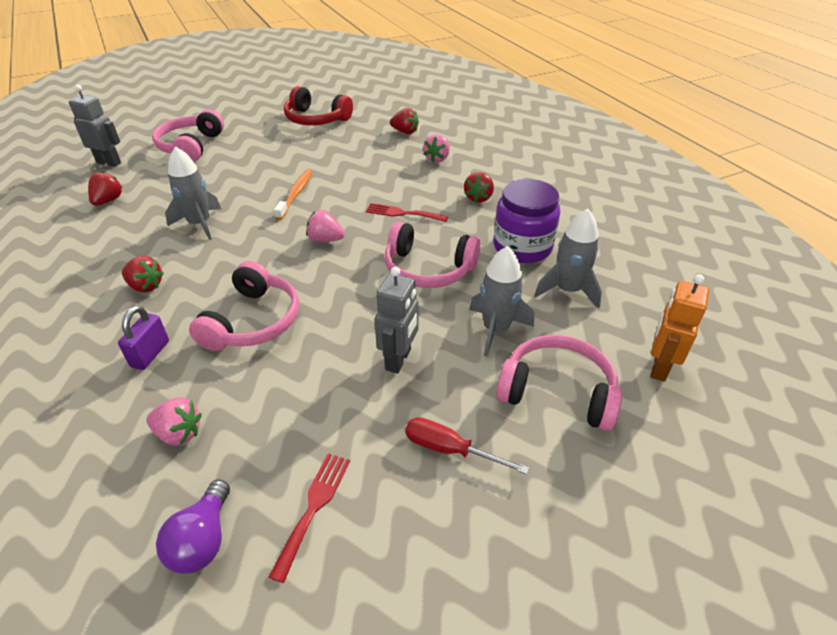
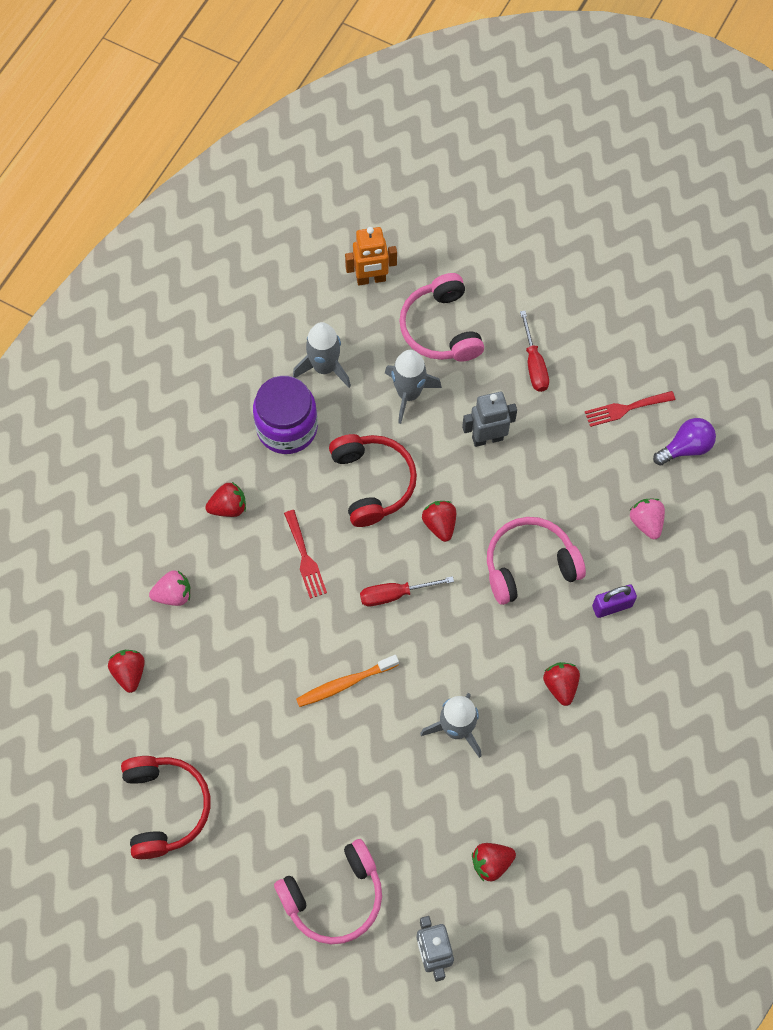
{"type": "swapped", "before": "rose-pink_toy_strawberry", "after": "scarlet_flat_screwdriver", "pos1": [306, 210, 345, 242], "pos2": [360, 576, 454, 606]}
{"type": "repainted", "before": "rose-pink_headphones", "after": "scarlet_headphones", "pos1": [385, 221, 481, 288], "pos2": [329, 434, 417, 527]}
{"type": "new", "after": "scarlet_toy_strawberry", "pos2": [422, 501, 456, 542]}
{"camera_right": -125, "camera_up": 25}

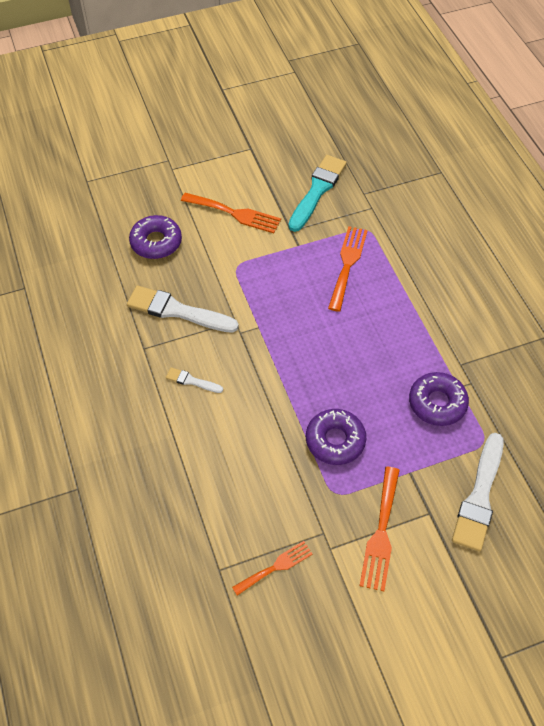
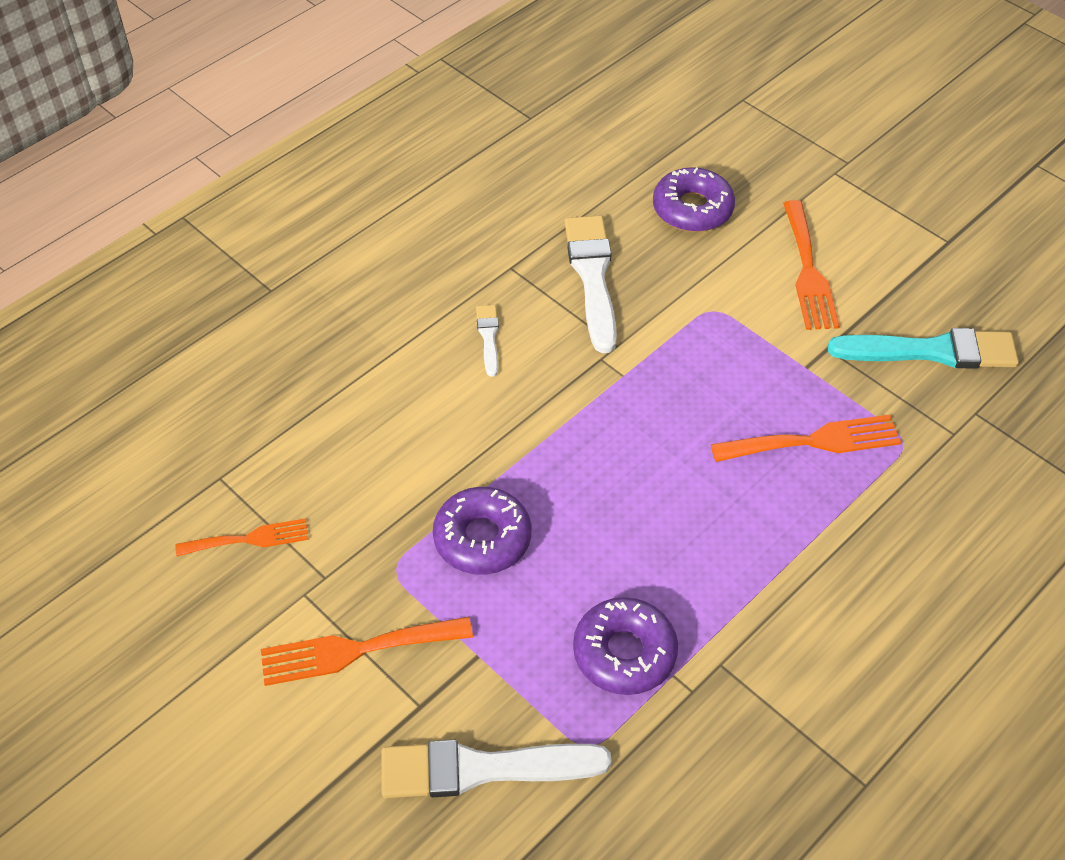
{"type": "rotated", "before": "bright_orange_fork", "pos1": [232, 541, 313, 596], "pos2": [175, 518, 308, 556], "turn": -45}
{"camera_right": 65, "camera_up": -5}

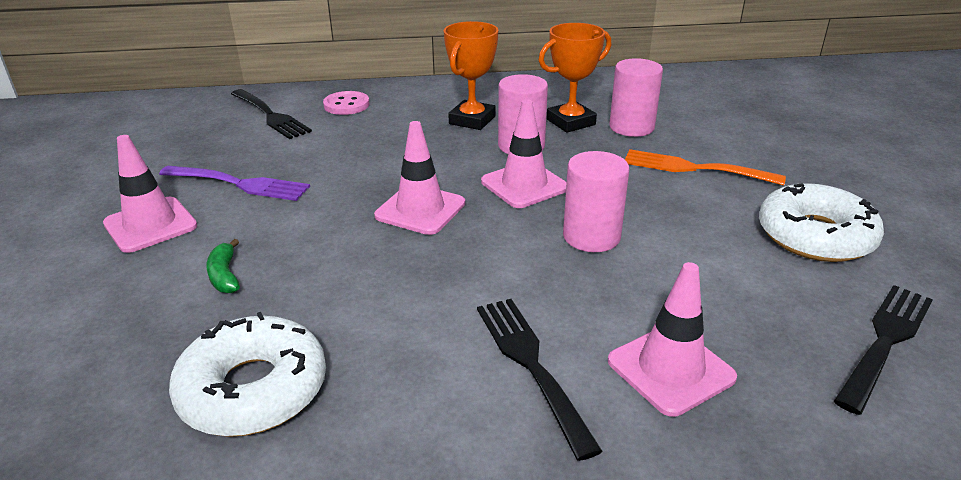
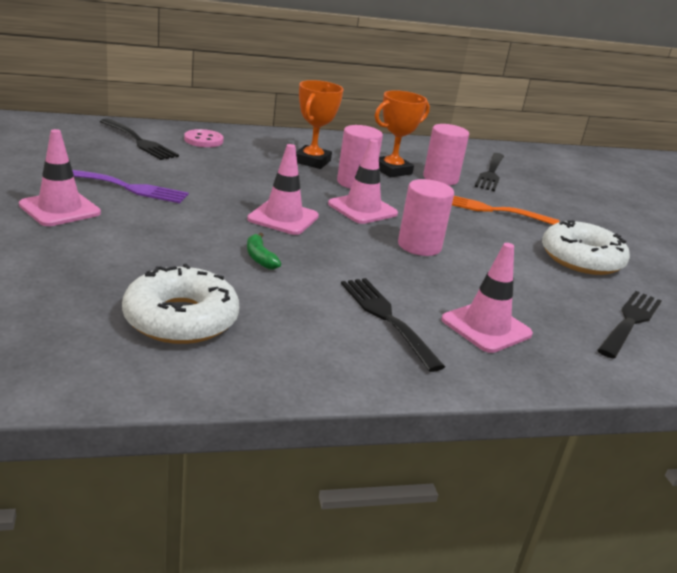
{"type": "shifted", "before": "emerald_toy_banana", "pos1": [206, 239, 240, 293], "pos2": [247, 233, 281, 269]}
{"type": "new", "after": "jet-black_fork", "pos2": [475, 153, 504, 191]}
{"camera_right": -10, "camera_up": -5}

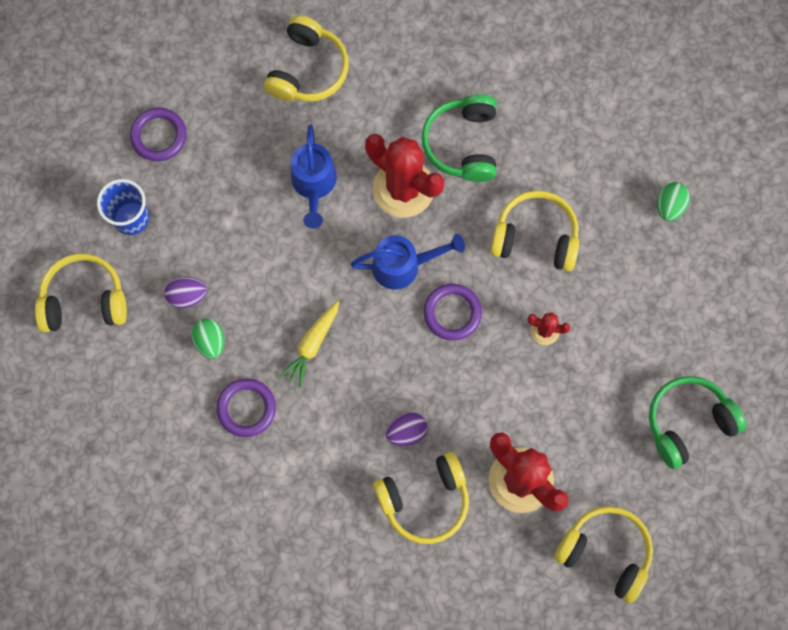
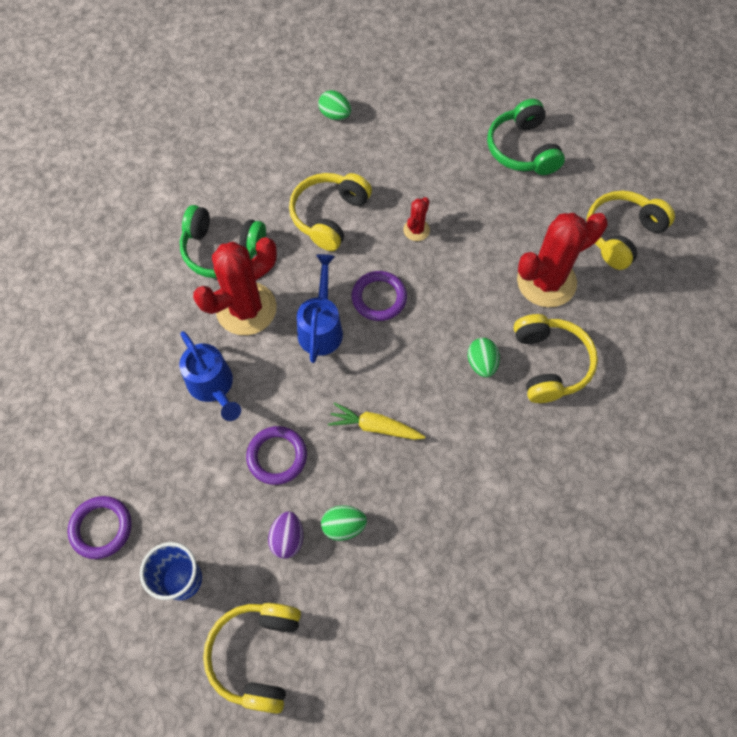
{"type": "gone", "before": "golden_headphones", "pos1": [264, 15, 349, 102]}
{"type": "rotated", "before": "blue_watering_can", "pos1": [291, 125, 337, 229], "pos2": [179, 331, 241, 421], "turn": 45}
{"type": "rotated", "before": "golden_toy_carrot", "pos1": [279, 301, 339, 388], "pos2": [328, 402, 426, 440], "turn": 150}
{"type": "shifted", "before": "violet_torus", "pos1": [217, 378, 276, 437], "pos2": [246, 426, 307, 485]}
{"type": "repainted", "before": "violet_egg", "after": "emerald_egg", "pos1": [386, 412, 428, 446], "pos2": [468, 338, 500, 377]}
{"camera_right": -75, "camera_up": -10}

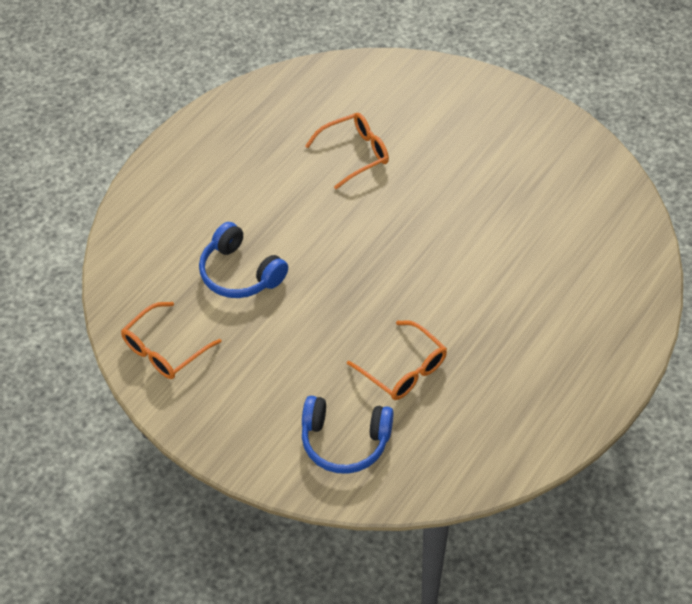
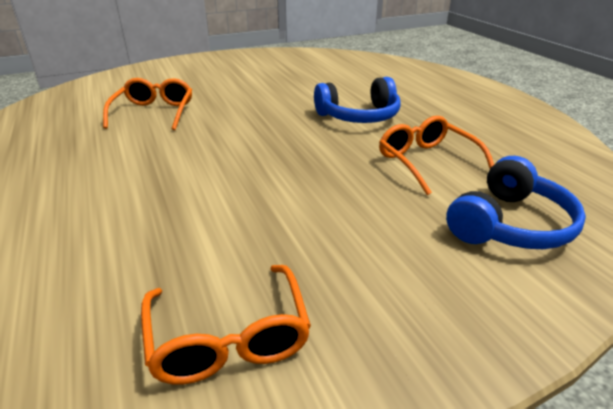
{"type": "shifted", "before": "blue_headphones", "pos1": [199, 222, 288, 298], "pos2": [314, 77, 401, 123]}
{"type": "rotated", "before": "bright_orange_glasses", "pos1": [347, 320, 447, 400], "pos2": [379, 116, 494, 195], "turn": -105}
{"camera_right": -60, "camera_up": -20}

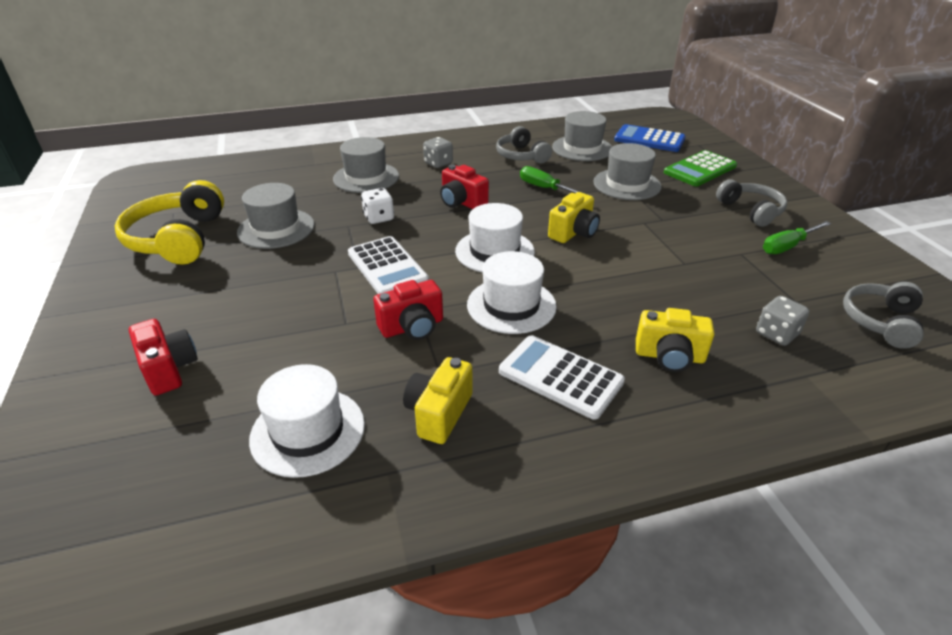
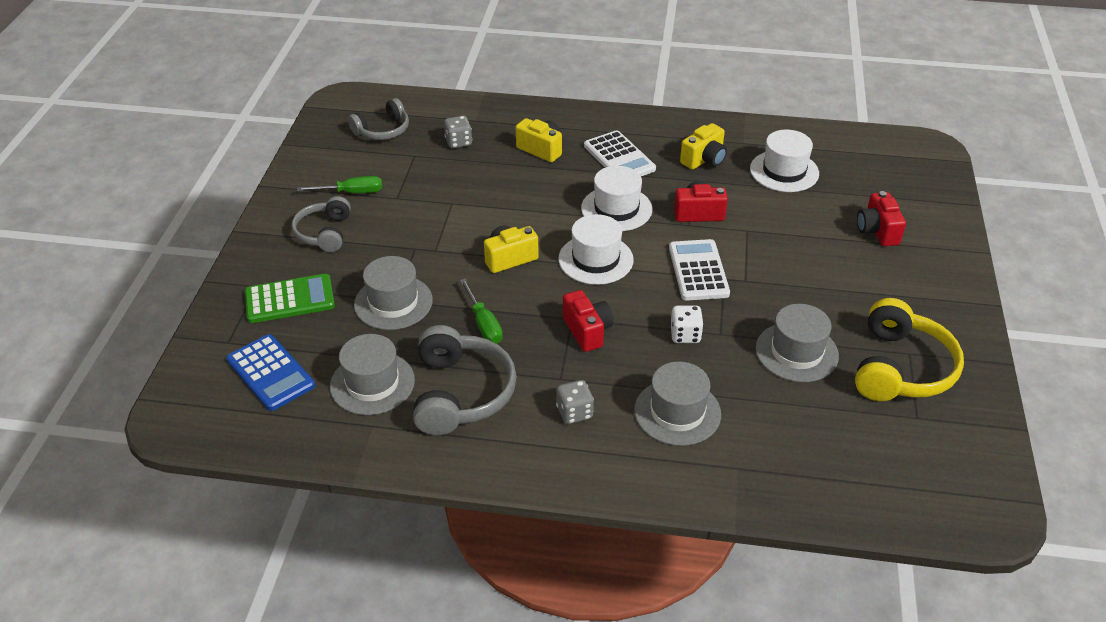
{"type": "scaled", "before": "ash-grey_headphones", "pos1": [496, 126, 552, 164], "pos2": [413, 325, 517, 435], "scale": 1.57}
{"camera_right": -155, "camera_up": 5}

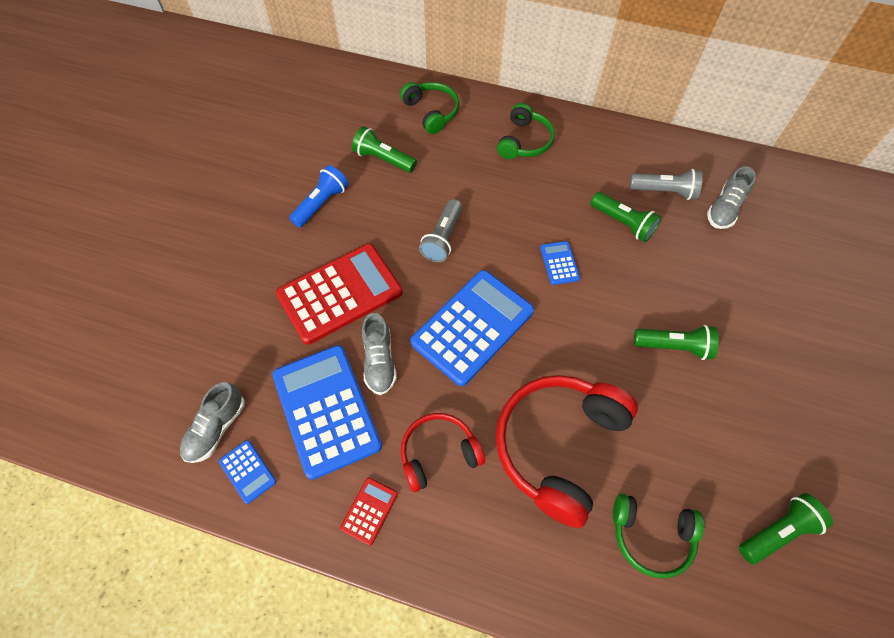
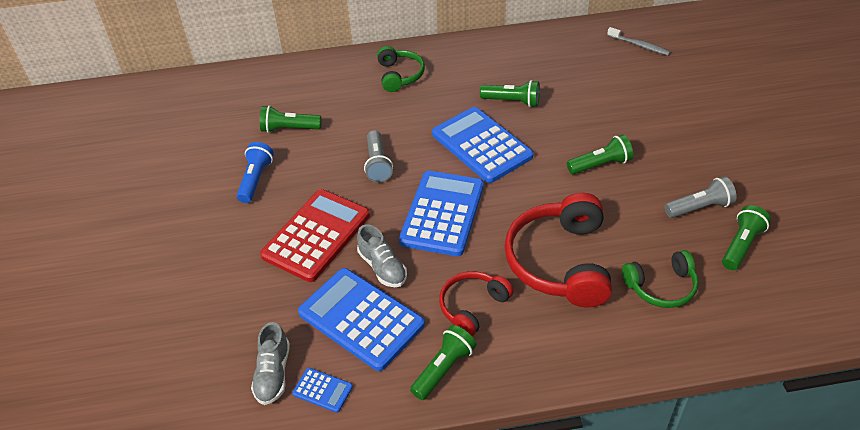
{"type": "gone", "before": "emerald_headphones", "pos1": [400, 82, 459, 134]}
{"type": "gone", "before": "ash-grey_sneaker", "pos1": [707, 166, 756, 229]}
{"type": "shifted", "before": "ash-grey_torch", "pos1": [630, 169, 703, 200], "pos2": [665, 176, 737, 218]}
{"type": "scaled", "before": "blue_pocket_calculator", "pos1": [540, 241, 580, 285], "pos2": [432, 107, 533, 183], "scale": 2.29}
{"type": "swapped", "before": "scarlet_pocket_calculator", "after": "emerald_torch", "pos1": [340, 478, 398, 546], "pos2": [410, 325, 477, 400]}
{"type": "new", "after": "ash-grey_dental_brush", "pos2": [607, 27, 670, 55]}
{"camera_right": -25, "camera_up": -15}

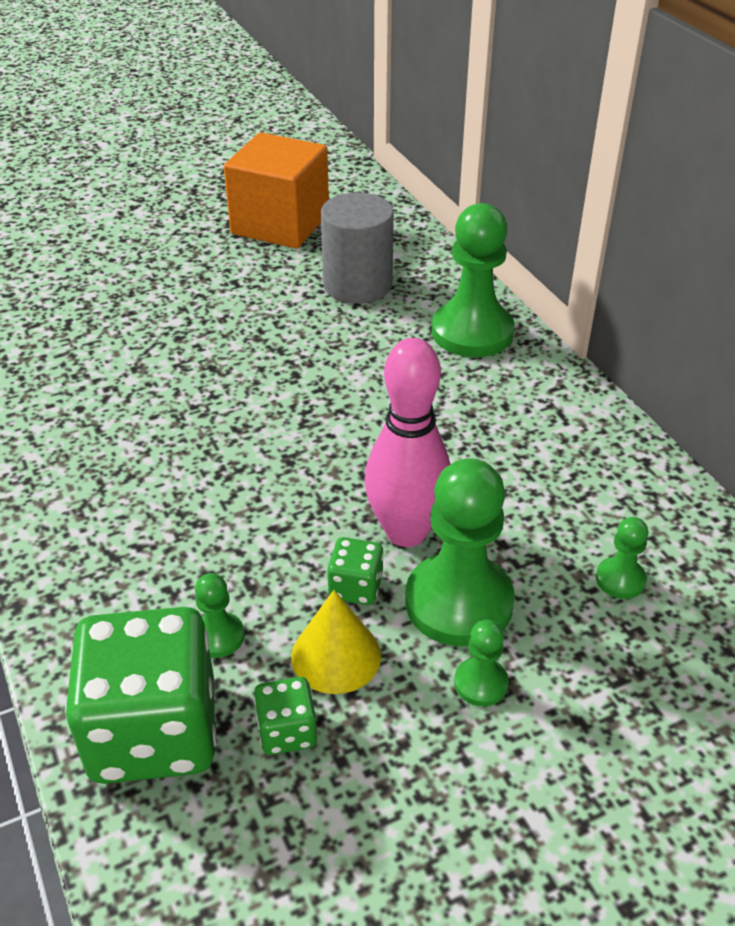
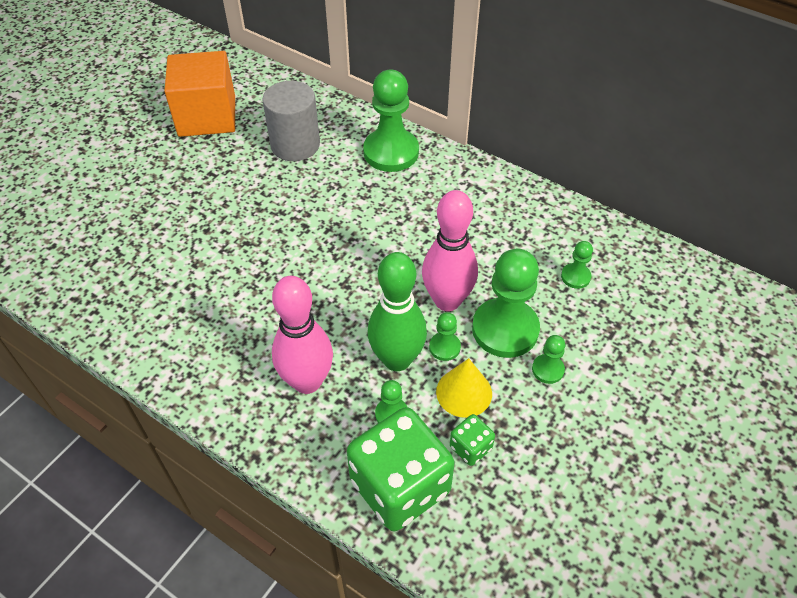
{"type": "swapped", "before": "emerald_die", "after": "emerald_game_pawn", "pos1": [327, 537, 384, 605], "pos2": [429, 312, 461, 361]}
{"type": "new", "after": "emerald_skittle", "pos2": [368, 252, 427, 371]}
{"type": "new", "after": "rose-pink_skittle", "pos2": [272, 276, 333, 394]}
{"camera_right": -30, "camera_up": 10}

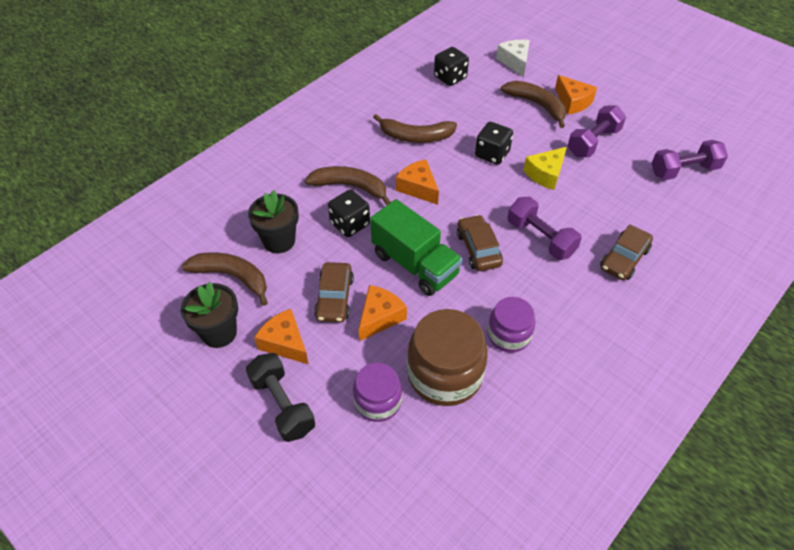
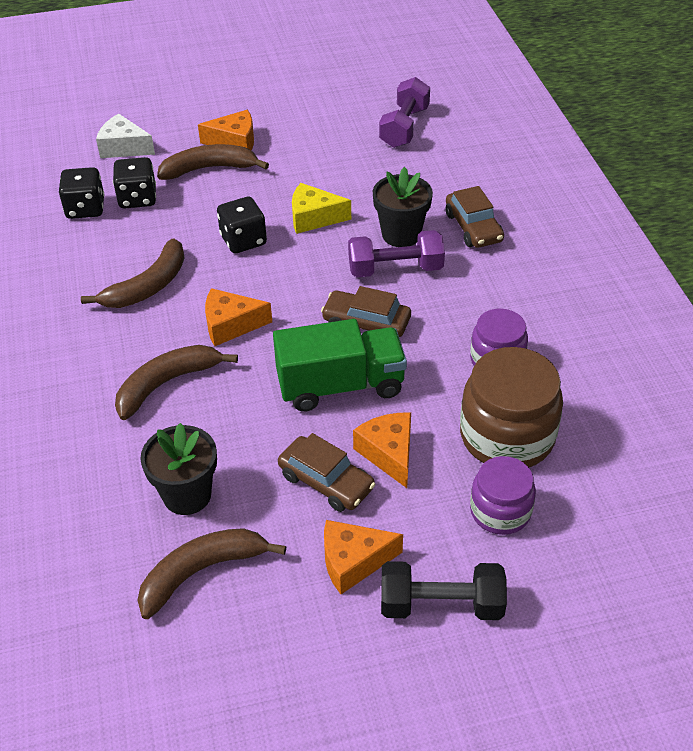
{"type": "gone", "before": "violet_hand_weight", "pos1": [568, 105, 626, 157]}
{"type": "rotated", "before": "golden_piece_of_cheese", "pos1": [523, 147, 567, 190], "pos2": [292, 183, 351, 234], "turn": 105}
{"type": "shifted", "before": "jet-black_die", "pos1": [328, 189, 370, 237], "pos2": [113, 157, 156, 209]}
{"type": "shifted", "before": "jet-black_plant_pot", "pos1": [181, 282, 238, 348], "pos2": [373, 167, 433, 247]}
{"camera_right": -55, "camera_up": -5}

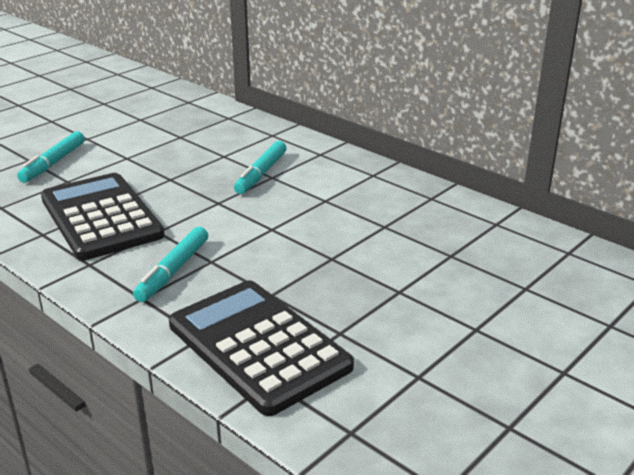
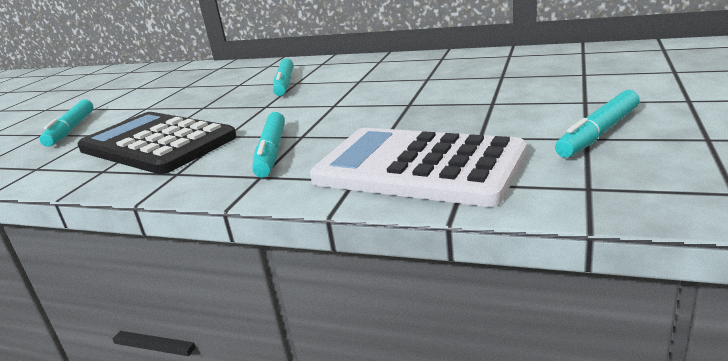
{"type": "repainted", "before": "jet-black_pocket_calculator", "after": "white_pocket_calculator", "pos1": [169, 280, 354, 416], "pos2": [310, 128, 527, 207]}
{"type": "new", "after": "turquoise_marker", "pos2": [555, 90, 640, 158]}
{"camera_right": -20, "camera_up": -5}

